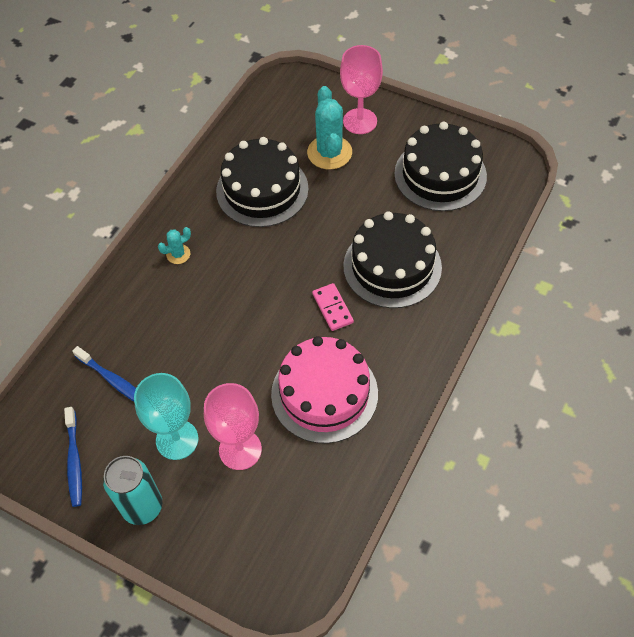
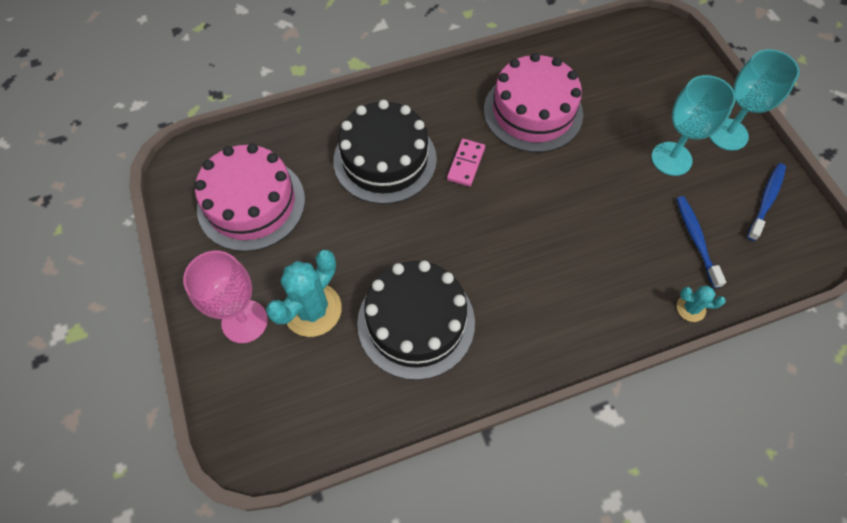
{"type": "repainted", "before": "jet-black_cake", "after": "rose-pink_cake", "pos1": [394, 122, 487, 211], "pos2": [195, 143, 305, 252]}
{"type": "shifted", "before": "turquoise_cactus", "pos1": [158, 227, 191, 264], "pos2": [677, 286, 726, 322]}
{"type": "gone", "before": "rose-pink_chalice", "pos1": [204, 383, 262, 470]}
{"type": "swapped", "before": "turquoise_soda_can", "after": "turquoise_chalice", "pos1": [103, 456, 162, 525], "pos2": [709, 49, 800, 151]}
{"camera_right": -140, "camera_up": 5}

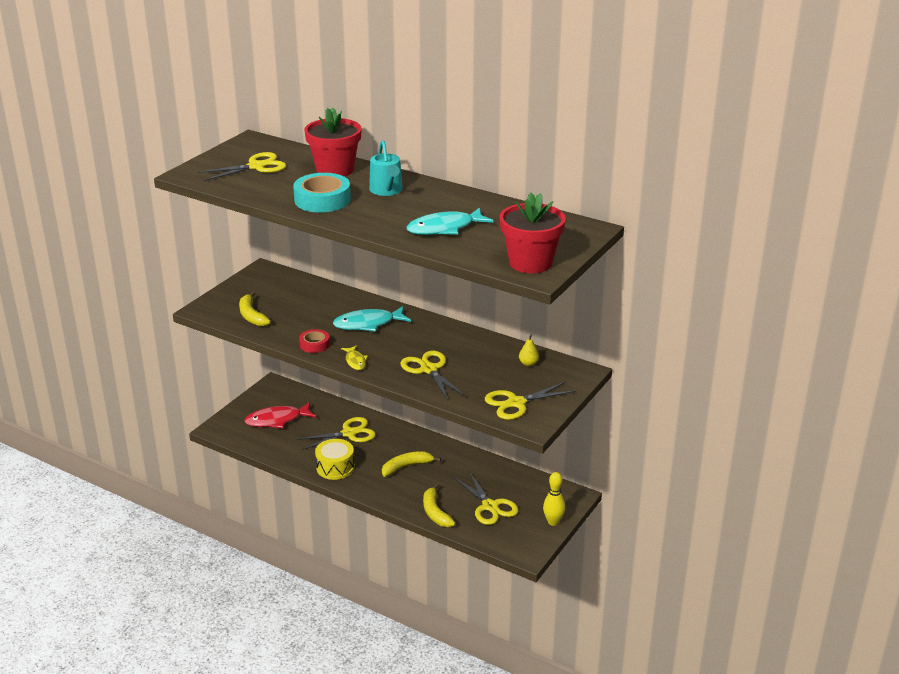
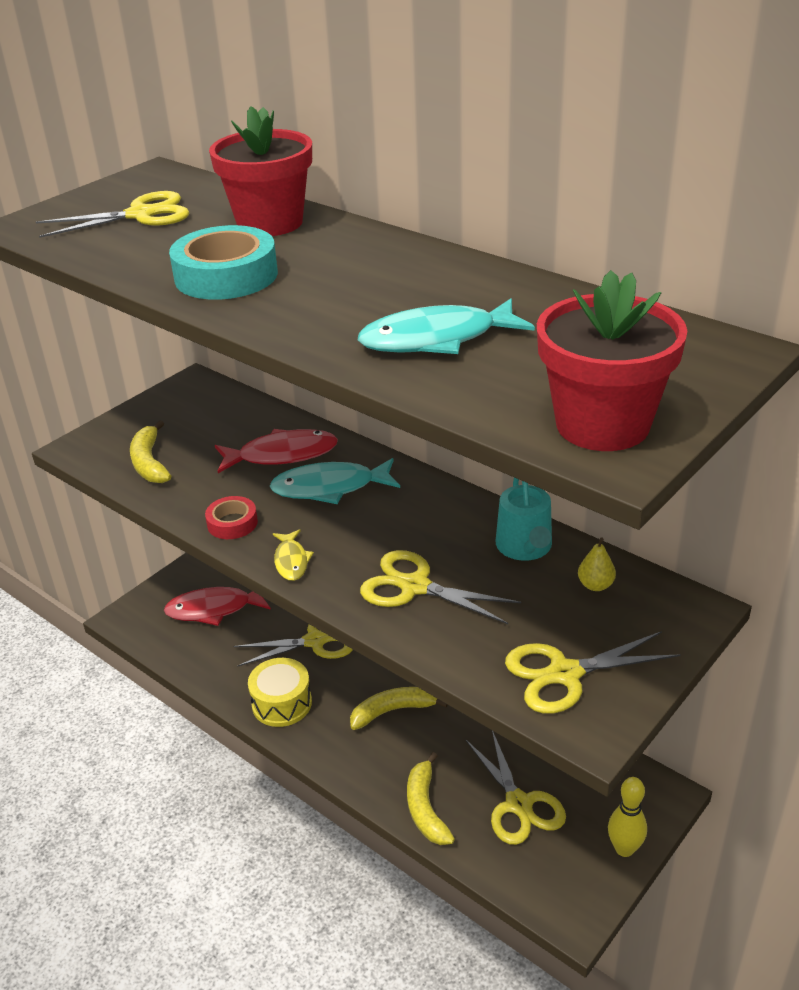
{"type": "shifted", "before": "turquoise_watering_can", "pos1": [369, 140, 403, 196], "pos2": [496, 478, 552, 561]}
{"type": "rotated", "before": "golden_shears", "pos1": [400, 351, 466, 400], "pos2": [360, 550, 521, 624], "turn": -45}
{"type": "new", "after": "scarlet_fish", "pos2": [215, 429, 338, 473]}
{"camera_right": 10, "camera_up": 5}

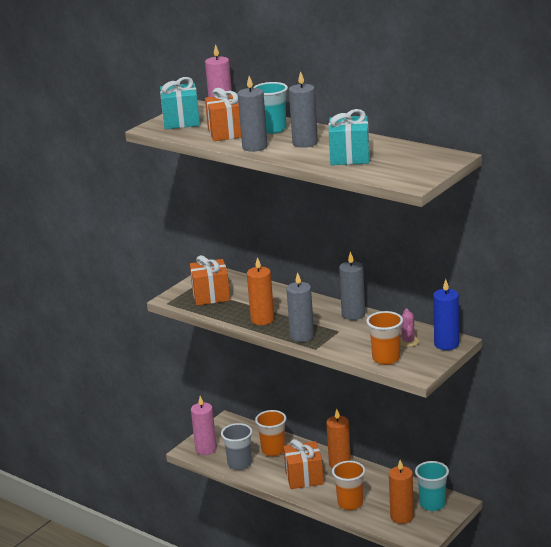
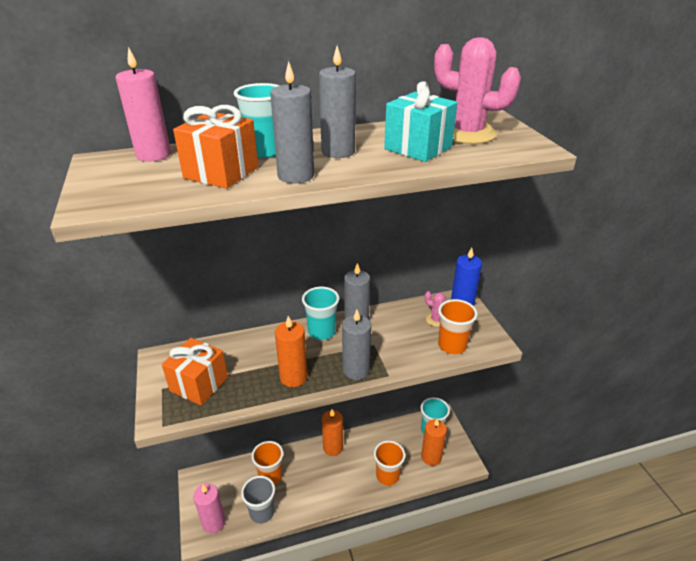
{"type": "gone", "before": "turquoise_gift", "pos1": [160, 77, 200, 129]}
{"type": "gone", "before": "bright_orange_gift", "pos1": [283, 439, 324, 489]}
{"type": "new", "after": "rose-pink_cactus", "pos2": [434, 37, 521, 144]}
{"type": "new", "after": "turquoise_cup", "pos2": [302, 287, 339, 340]}
{"camera_right": -55, "camera_up": 10}

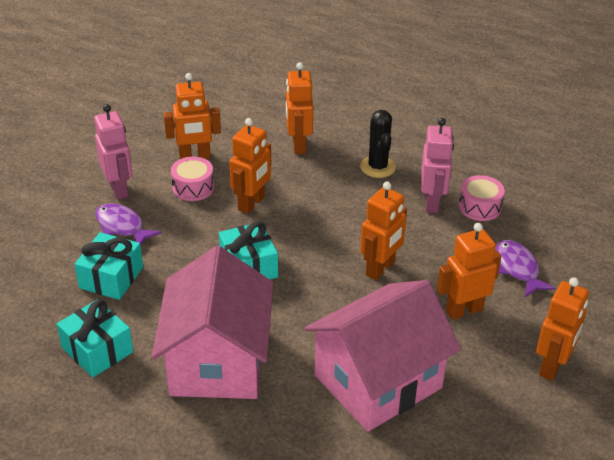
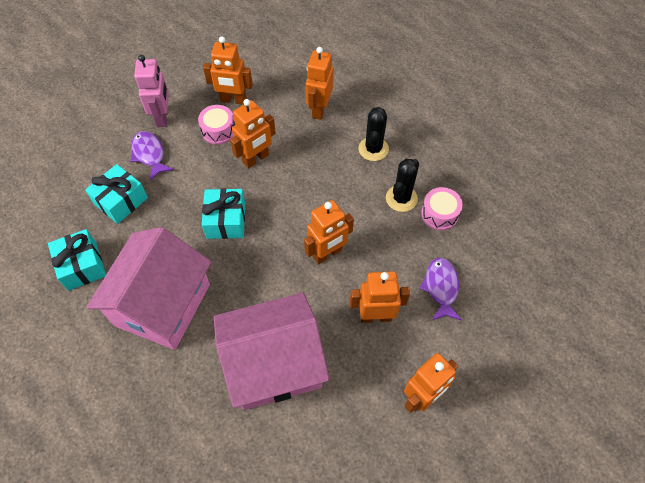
{"type": "swapped", "before": "rose-pink_robot_figure", "after": "jet-black_cactus", "pos1": [421, 118, 454, 213], "pos2": [386, 159, 419, 212]}
{"camera_right": 20, "camera_up": 20}

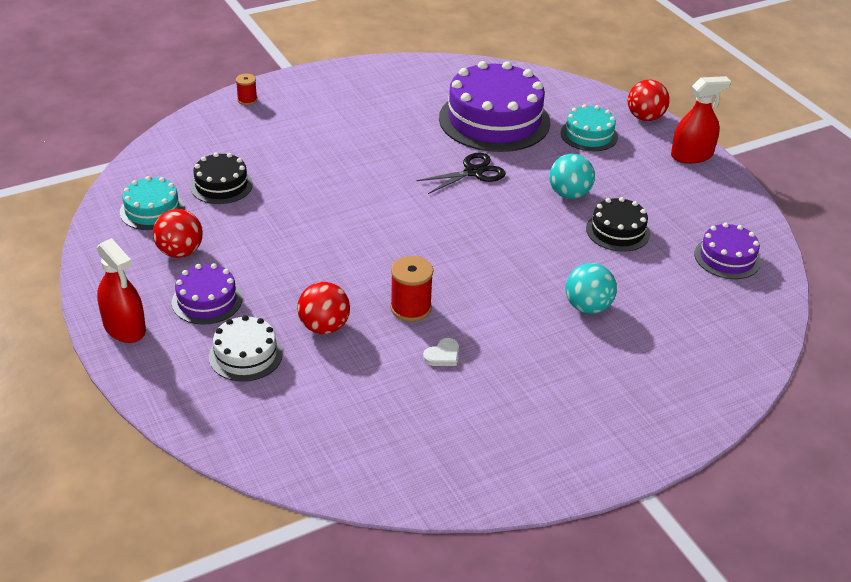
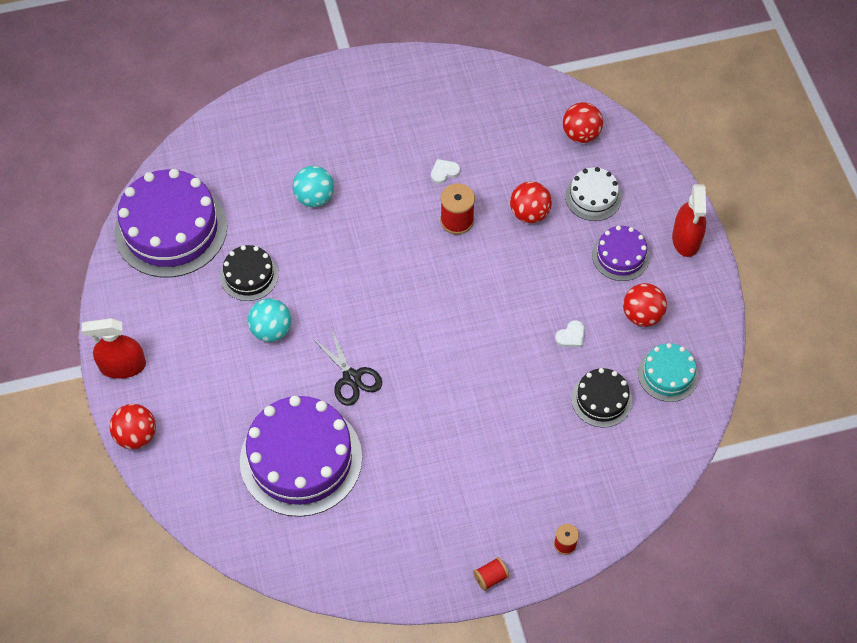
{"type": "gone", "before": "turquoise_cake", "pos1": [561, 104, 618, 151]}
{"type": "rotated", "before": "jet-black_shears", "pos1": [416, 153, 506, 194], "pos2": [312, 328, 382, 406], "turn": -105}
{"type": "scaled", "before": "violet_cake", "pos1": [695, 223, 761, 279], "pos2": [114, 169, 227, 278], "scale": 1.97}
{"type": "rotated", "before": "scarlet_spray_cleaner", "pos1": [97, 238, 146, 343], "pos2": [672, 184, 706, 257], "turn": -150}
{"type": "new", "after": "scarlet_ball", "pos2": [563, 102, 603, 143]}
{"type": "new", "after": "white_heart", "pos2": [555, 320, 585, 347]}
{"type": "new", "after": "scarlet_spool", "pos2": [473, 557, 509, 591]}
{"camera_right": -165, "camera_up": 20}

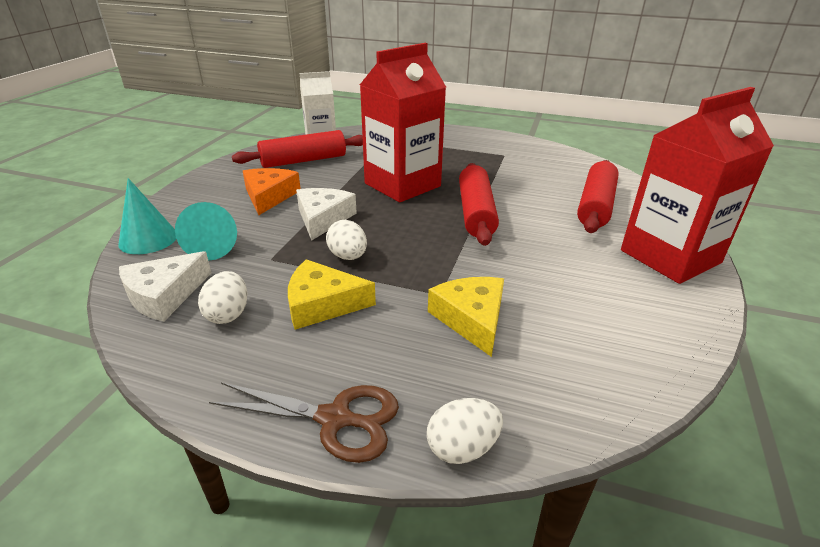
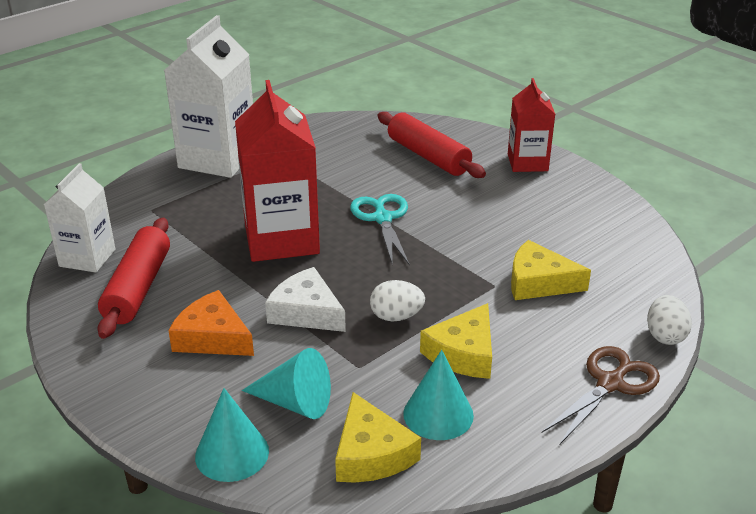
{"type": "scaled", "before": "scarlet_carton", "pos1": [621, 87, 774, 284], "pos2": [508, 78, 555, 172], "scale": 0.6}
{"type": "swapped", "before": "scarlet_dough_roller", "after": "turquoise_shears", "pos1": [459, 163, 499, 246], "pos2": [350, 194, 409, 266]}
{"type": "repainted", "before": "white_piece_of_cheese", "after": "golden_piece_of_cheese", "pos1": [119, 251, 212, 322], "pos2": [335, 392, 421, 483]}
{"type": "swapped", "before": "white_egg", "after": "turquoise_cone", "pos1": [198, 271, 247, 324], "pos2": [403, 350, 474, 440]}
{"type": "new", "after": "white_carton", "pos2": [164, 15, 253, 178]}
{"camera_right": -60, "camera_up": 0}

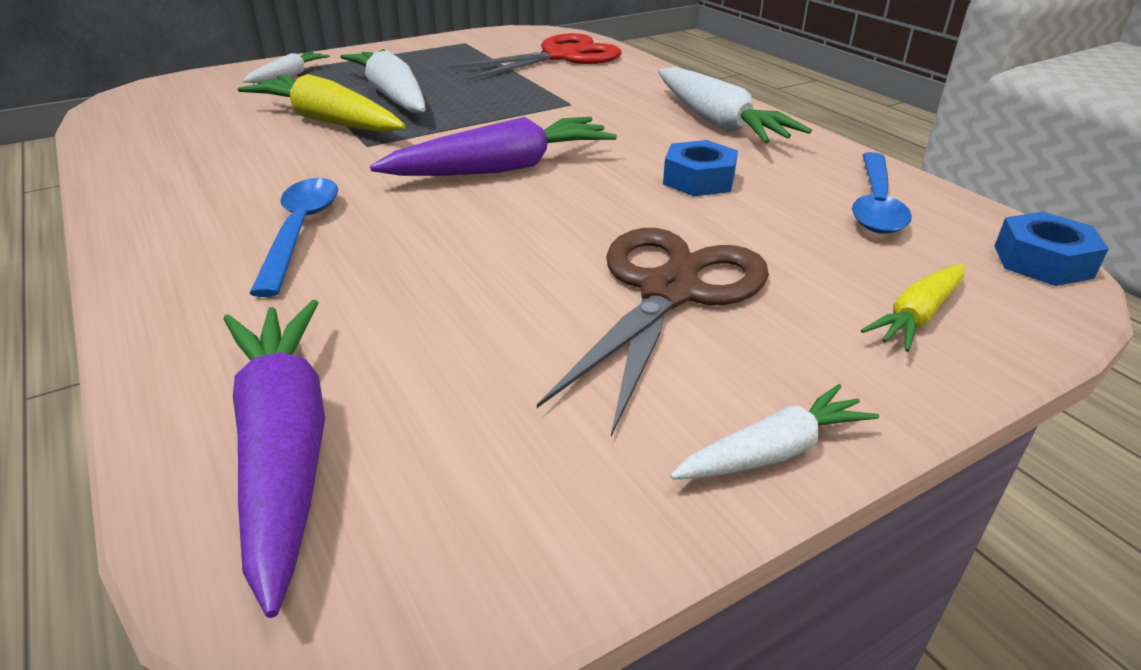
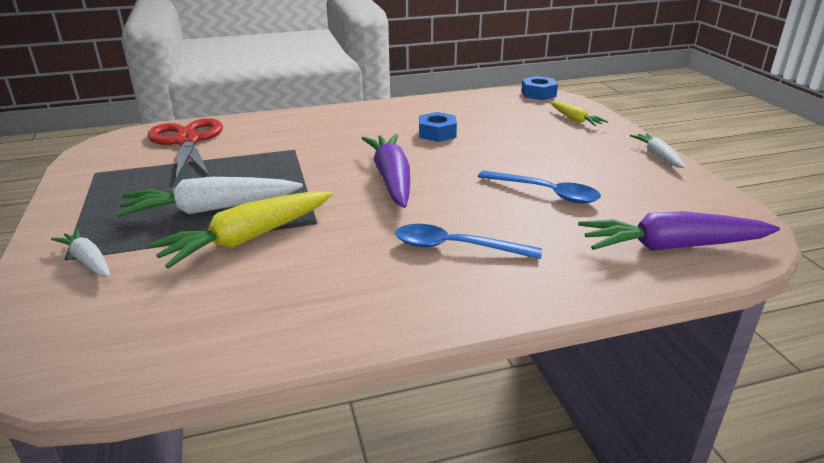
{"type": "gone", "before": "white_toy_carrot", "pos1": [658, 67, 812, 143]}
{"type": "shifted", "before": "blue_tablespoon", "pos1": [852, 152, 912, 234], "pos2": [478, 170, 601, 204]}
{"type": "gone", "before": "brown_shears", "pos1": [537, 228, 769, 436]}
{"camera_right": -75, "camera_up": -5}

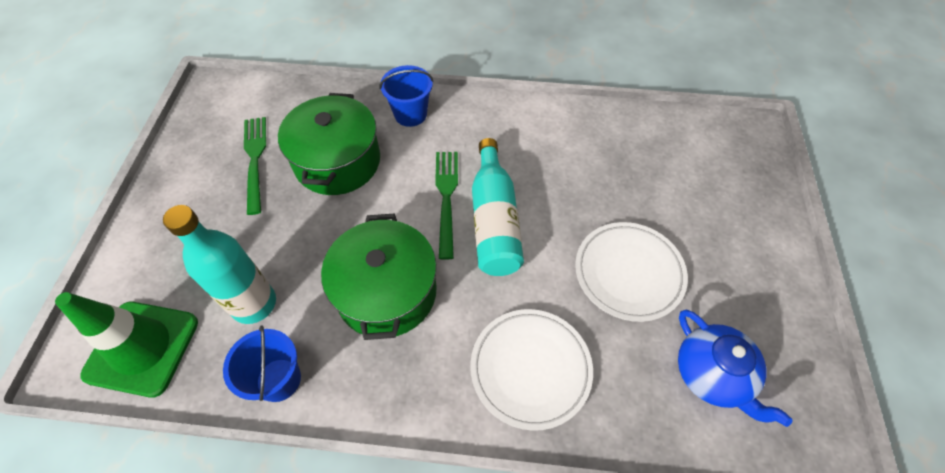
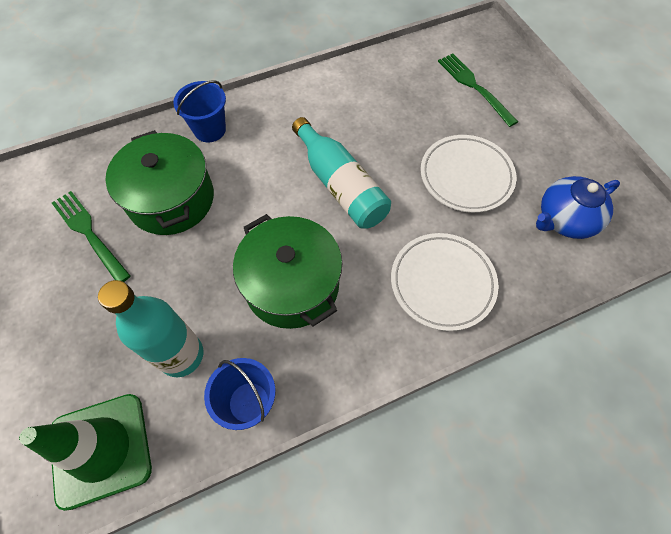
{"type": "shifted", "before": "emerald_fork", "pos1": [435, 152, 458, 260], "pos2": [438, 53, 518, 127]}
{"type": "rotated", "before": "blue_tea_pot", "pos1": [678, 310, 793, 427], "pos2": [536, 176, 620, 239], "turn": 120}
{"camera_right": -30, "camera_up": 5}

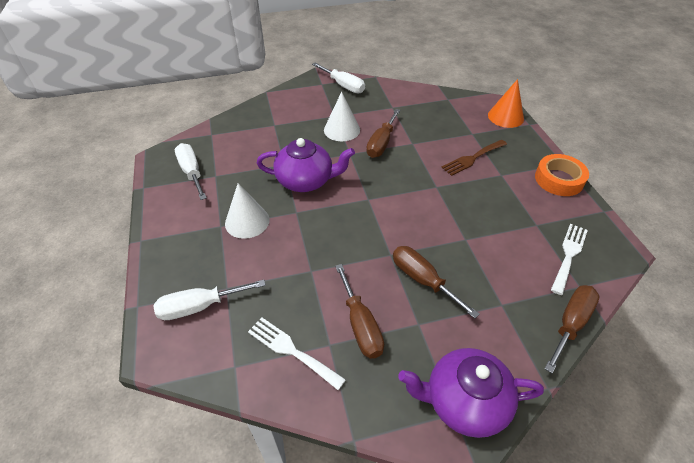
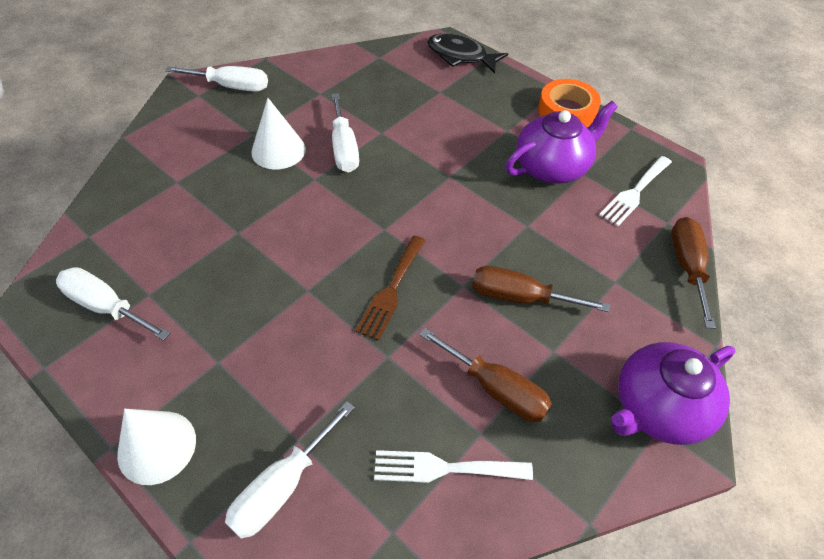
{"type": "swapped", "before": "bright_orange_cone", "after": "jet-black_fish", "pos1": [488, 79, 524, 128], "pos2": [427, 33, 508, 73]}
{"type": "repainted", "before": "brown_flat_screwdriver", "after": "white_flat_screwdriver", "pos1": [366, 109, 400, 158], "pos2": [332, 93, 359, 172]}
{"type": "shifted", "before": "violet_tea_pot", "pos1": [257, 138, 355, 192], "pos2": [506, 101, 618, 184]}
{"type": "shifted", "before": "brown_fork", "pos1": [441, 140, 507, 176], "pos2": [356, 236, 426, 341]}
{"type": "shifted", "before": "white_cone", "pos1": [225, 183, 270, 239], "pos2": [117, 409, 196, 485]}
{"type": "rotated", "before": "white_fork", "pos1": [551, 224, 588, 295], "pos2": [599, 156, 672, 226], "turn": -135}
{"camera_right": -35, "camera_up": 5}

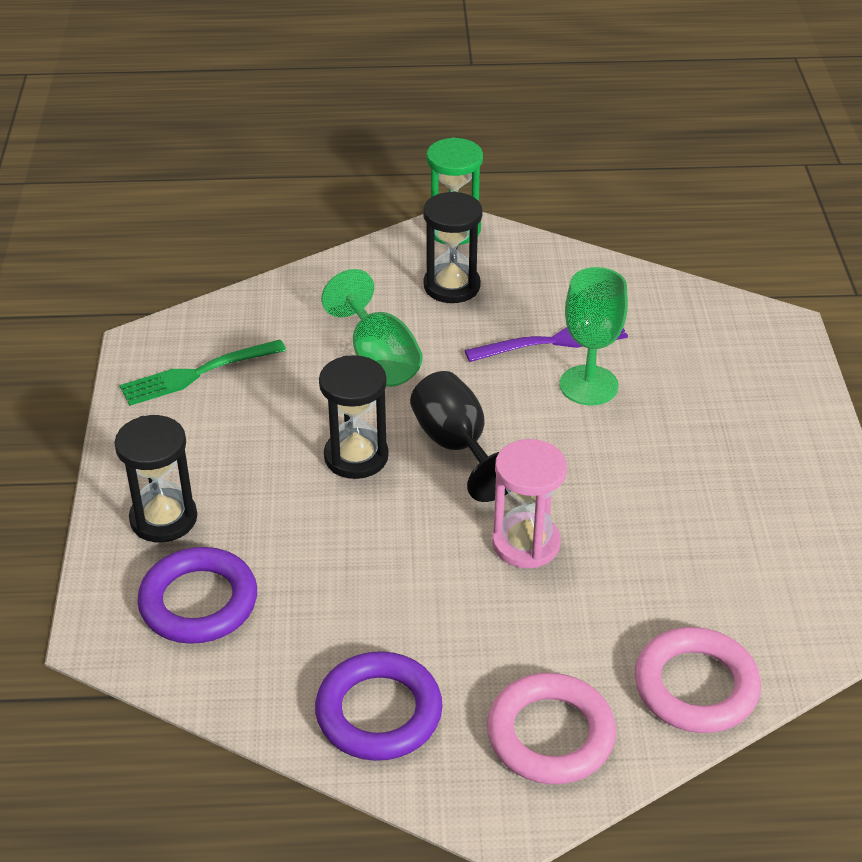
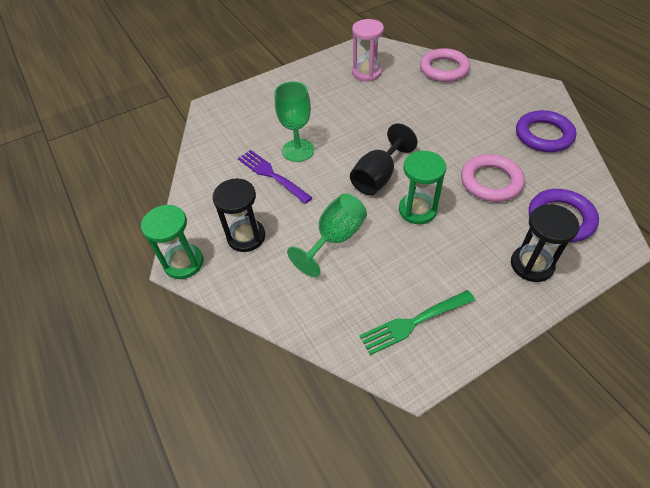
{"type": "rotated", "before": "emerald_fork", "pos1": [120, 340, 286, 406], "pos2": [360, 290, 475, 355], "turn": 120}
{"type": "repainted", "before": "jet-black_sandglass", "after": "emerald_sandglass", "pos1": [319, 355, 389, 479], "pos2": [399, 151, 446, 224]}
{"type": "shifted", "before": "rose-pink_sandglass", "pos1": [492, 439, 567, 568], "pos2": [352, 19, 384, 82]}
{"type": "shifted", "before": "rose-pink_torus", "pos1": [487, 673, 616, 784], "pos2": [461, 154, 525, 202]}
{"camera_right": -115, "camera_up": 10}

